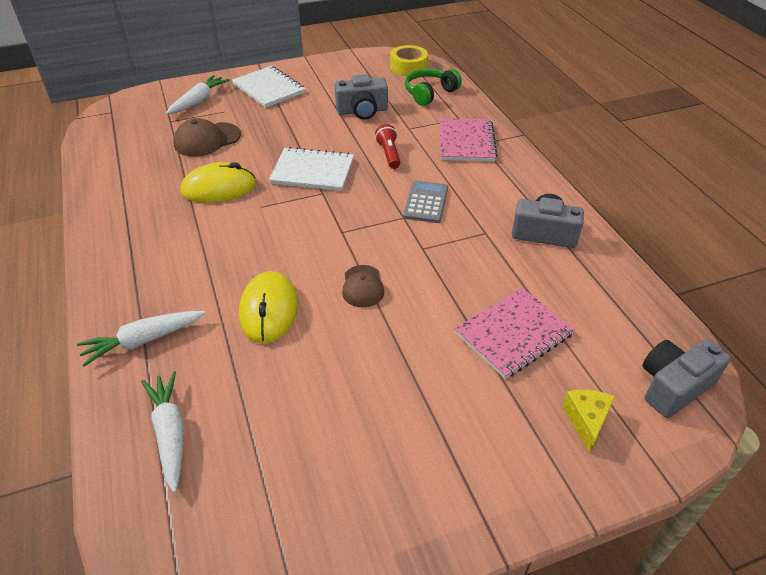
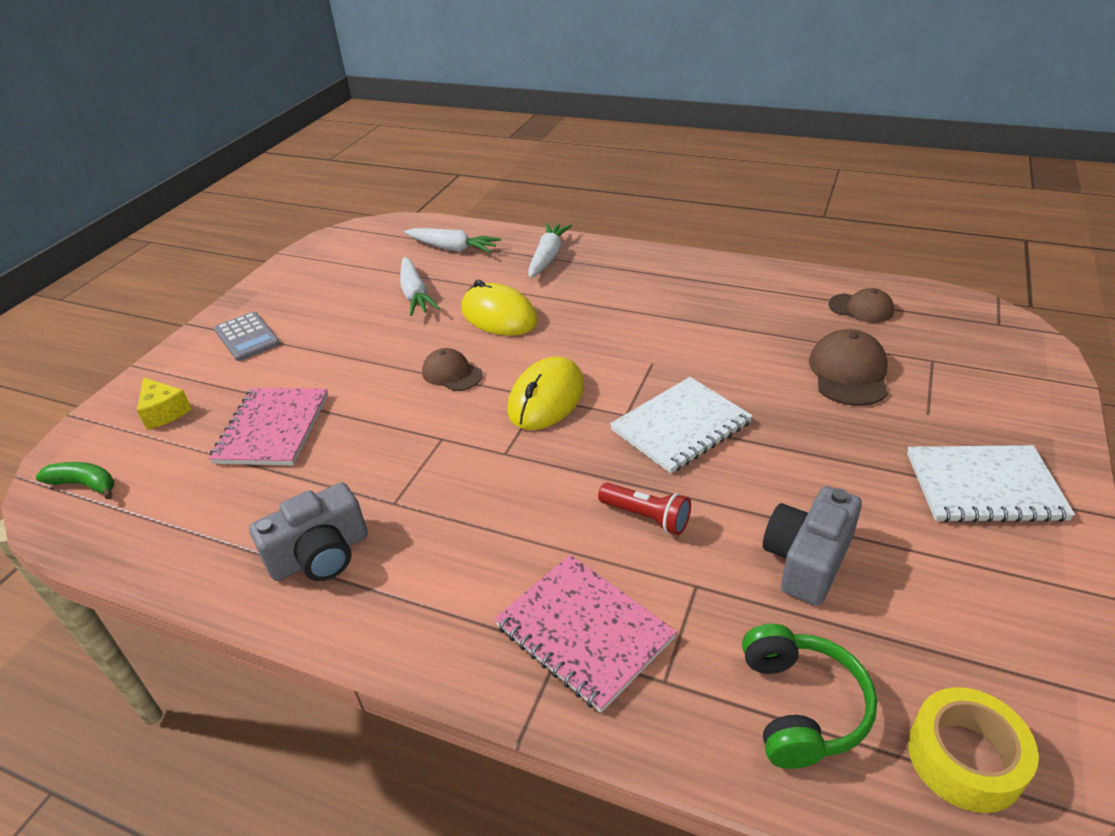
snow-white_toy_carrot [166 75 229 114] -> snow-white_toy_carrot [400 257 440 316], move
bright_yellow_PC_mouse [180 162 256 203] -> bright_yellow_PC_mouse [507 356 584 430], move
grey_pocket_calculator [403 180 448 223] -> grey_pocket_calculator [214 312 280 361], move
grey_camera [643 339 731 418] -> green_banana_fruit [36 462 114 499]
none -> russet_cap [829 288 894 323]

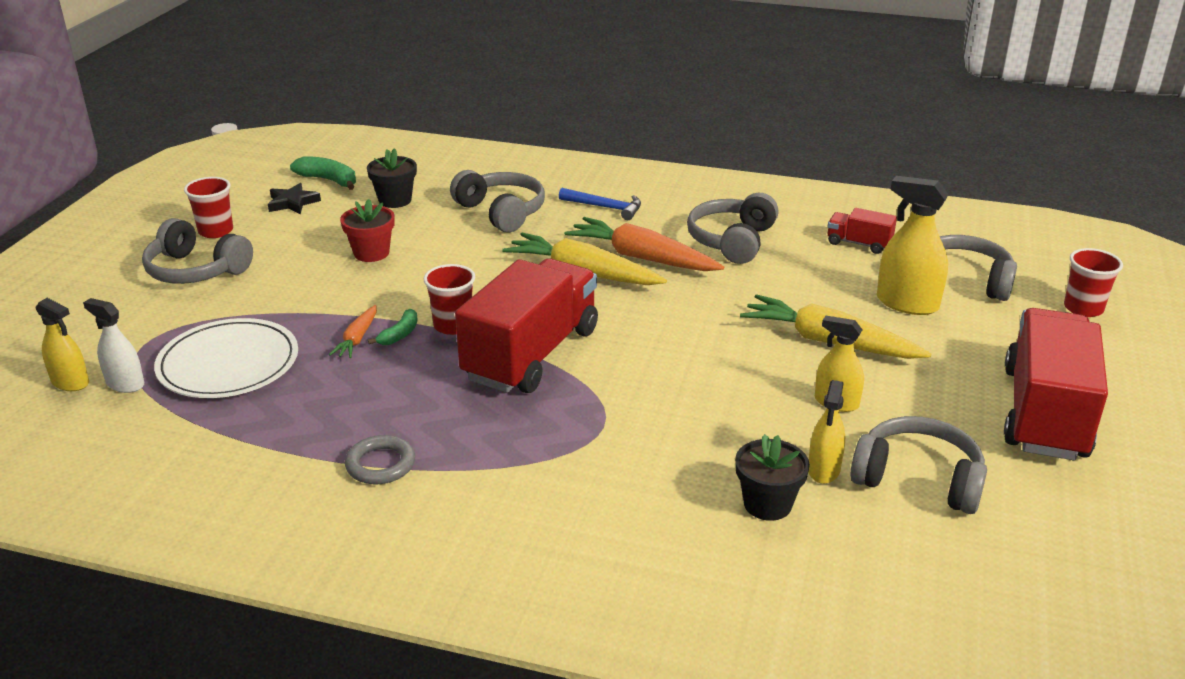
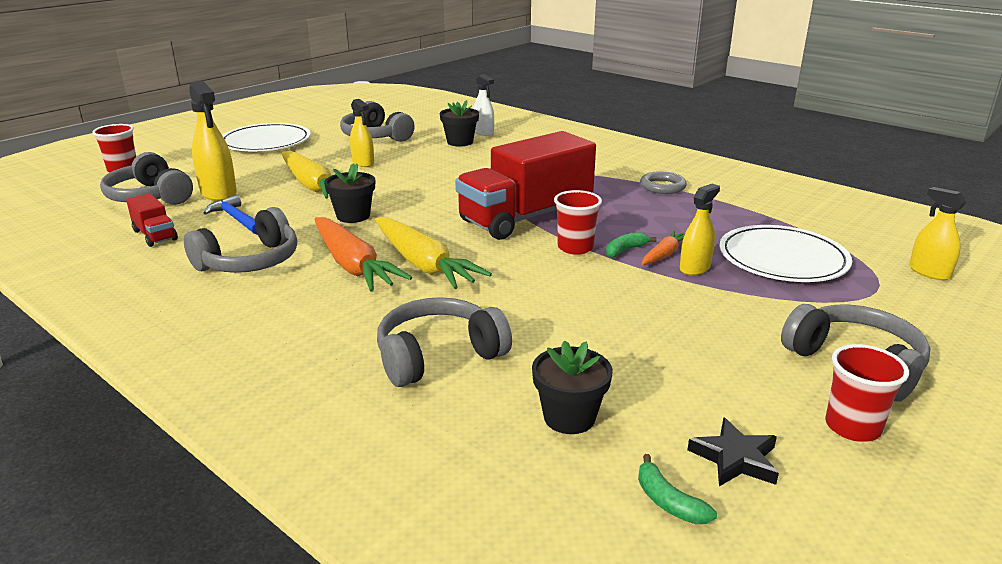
snow-white_spray_bottle [83 298 144 393] -> snow-white_spray_bottle [473 74 494 136], move
green_banana_fruit [290 156 356 190] -> green_banana_fruit [638 454 717 524], x0.64
red_plant_pot [340 199 395 262] -> none
grey_over-ear_headphones [450 170 545 232] -> grey_over-ear_headphones [377 297 512 387], 75 degrees clockwise
royal_blue_claw_hammer [559 188 641 220] -> royal_blue_claw_hammer [204 195 258 235], move
bright_yellow_spray_bottle [809 380 845 484] -> bright_yellow_spray_bottle [680 184 720 276], move
red_toy_truck [1004 308 1108 460] -> snow-white_flat_dish [222 123 311 151]
none -> black_plant_pot [324 164 375 223]

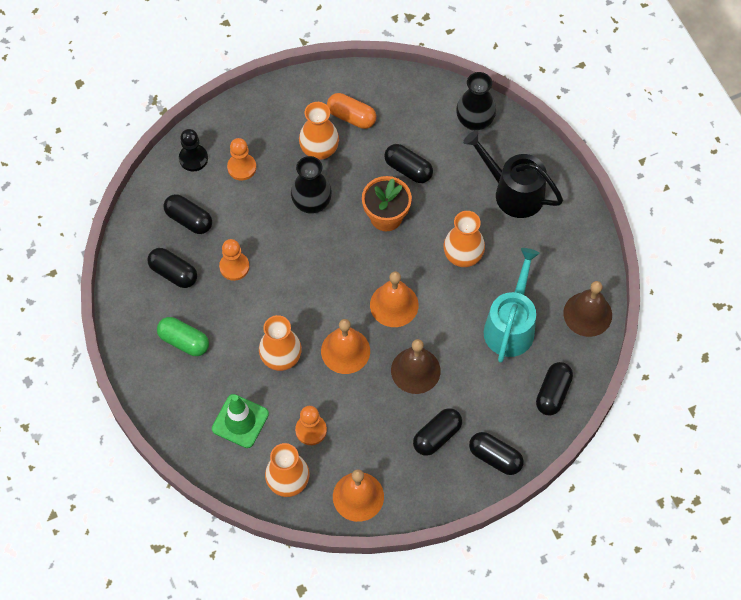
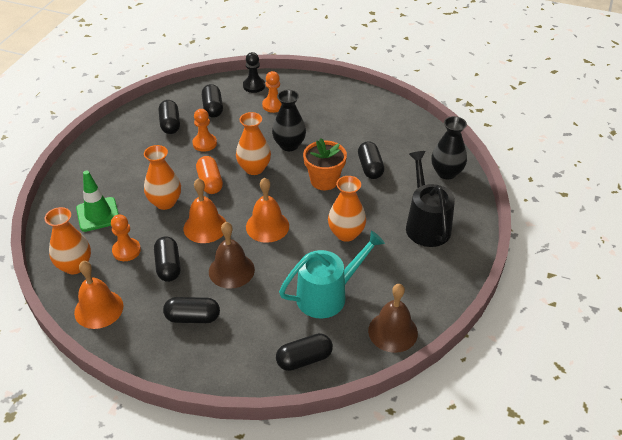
green_pill [157 317 209 356] -> none
orange_flower_vase [299 102 339 160] -> orange_flower_vase [236 112 271 175], move
orange_pill [327 93 376 129] -> orange_pill [196 156 223 194], move
black_pill [469 432 524 475] -> black_pill [154 236 181 282], move

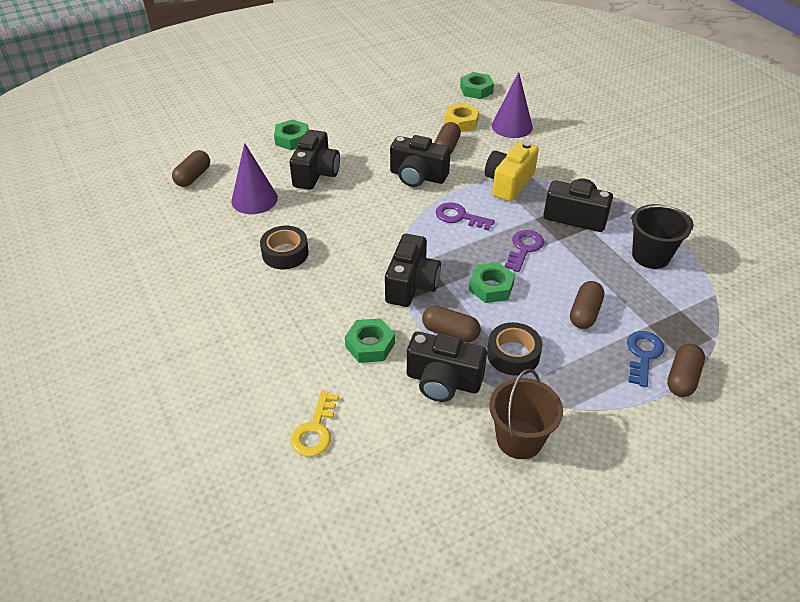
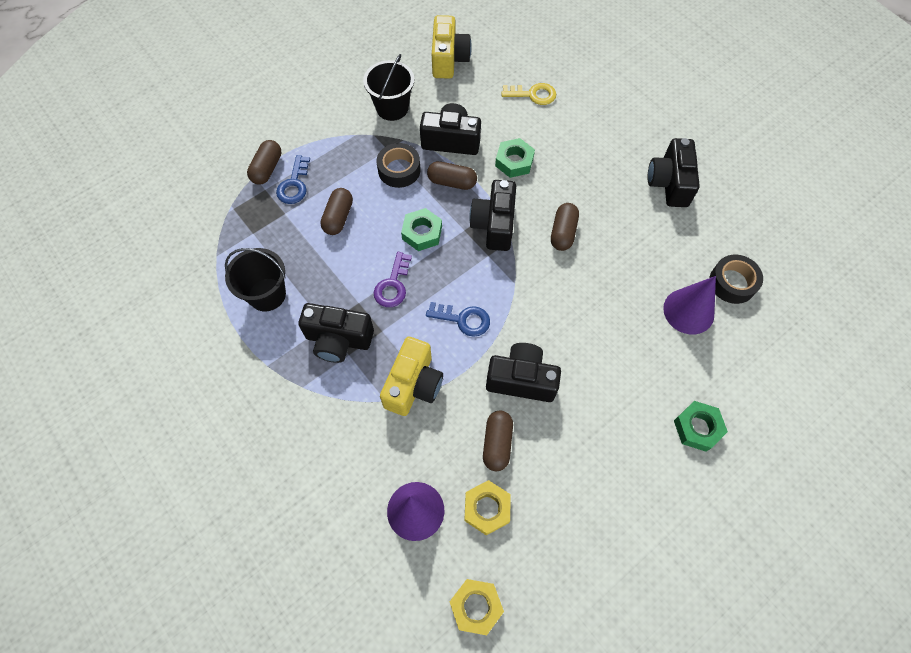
russet_pill [172 150 210 187] -> russet_pill [551 203 579 251], move
black_roll_of_tape [260 226 309 269] -> black_roll_of_tape [709 255 763 304], move
black_camera [290 130 340 190] -> black_camera [648 138 700 207], move
bright_yellow_key [291 391 339 457] -> bright_yellow_key [501 83 556 105], 90 degrees clockwise
violet_key [435 202 495 231] -> royal_blue_key [426 302 490 337]
green_hexagon_nut [460 72 494 99] -> bright_yellow_hexagon_nut [450 579 504 635]
russet_pail [489 369 563 459] -> black_pail [363 54 414 121]
none -> bright_yellow_camera [432 15 472 79]

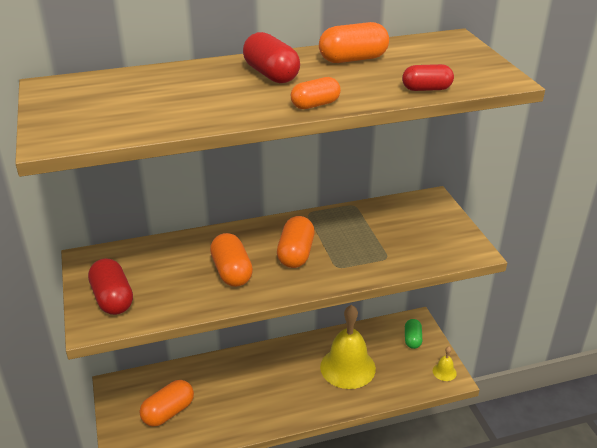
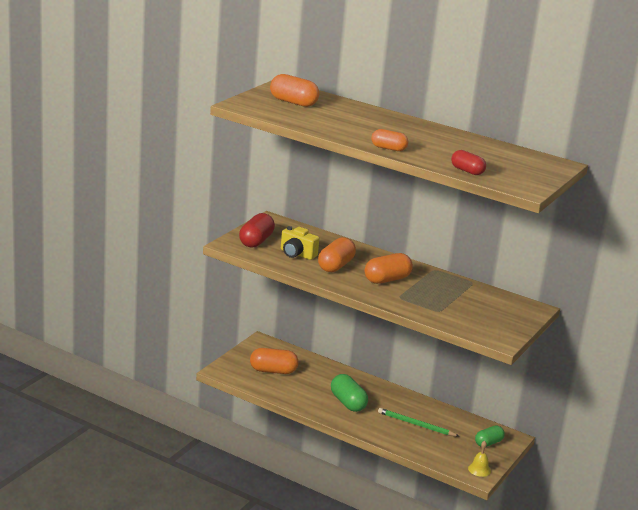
red_pill [243 32 300 83] -> none
orange_pill [319 22 389 63] -> orange_pill [270 74 319 107], move
bright_yellow_school_bell [320 305 376 389] -> green_wooden_pencil [378 408 459 436]
none -> bright_yellow_camera [281 226 319 260]
none -> green_pill [331 374 368 412]

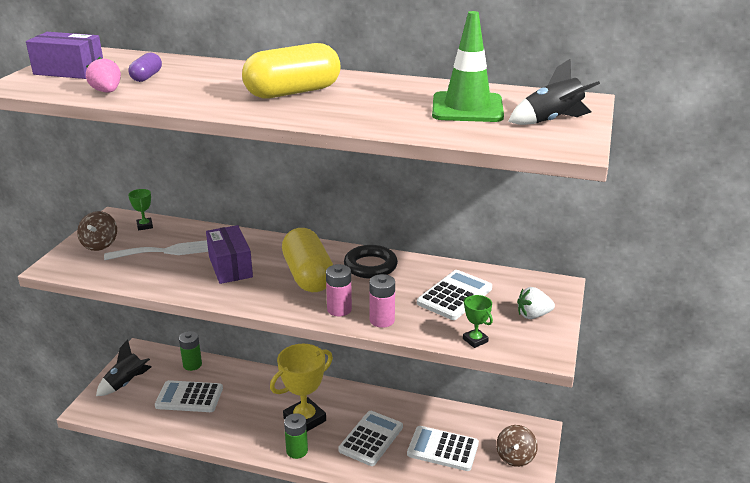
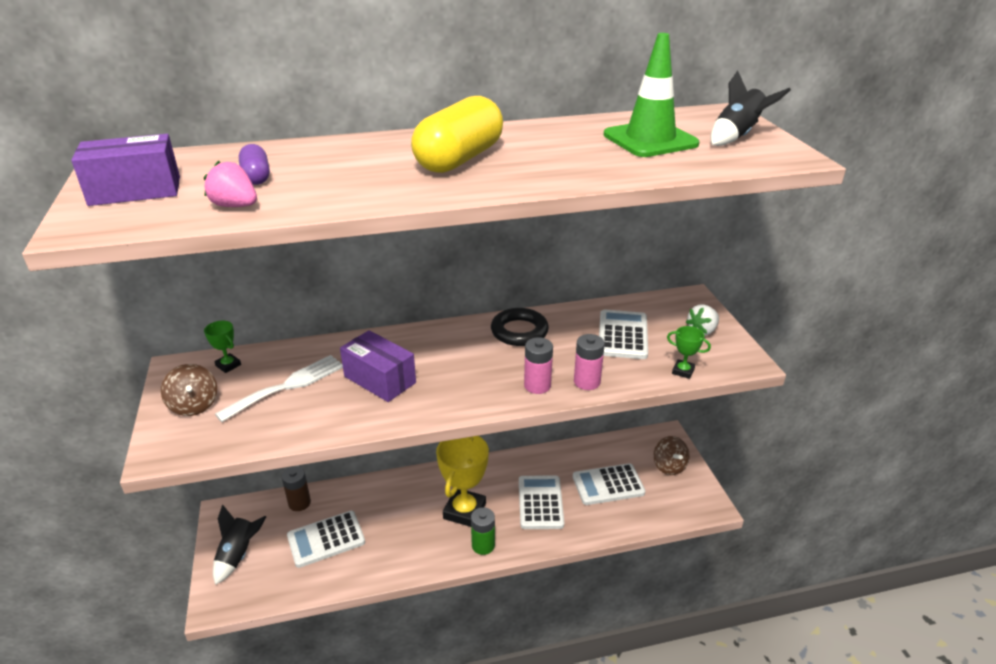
green_power_cell [179 331 202 371] -> russet_power_cell [282 466 311 511]
bright_yellow_pill [282 228 333 292] -> none

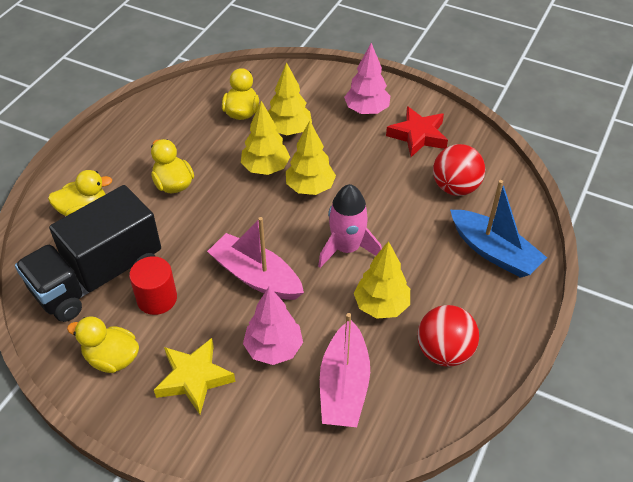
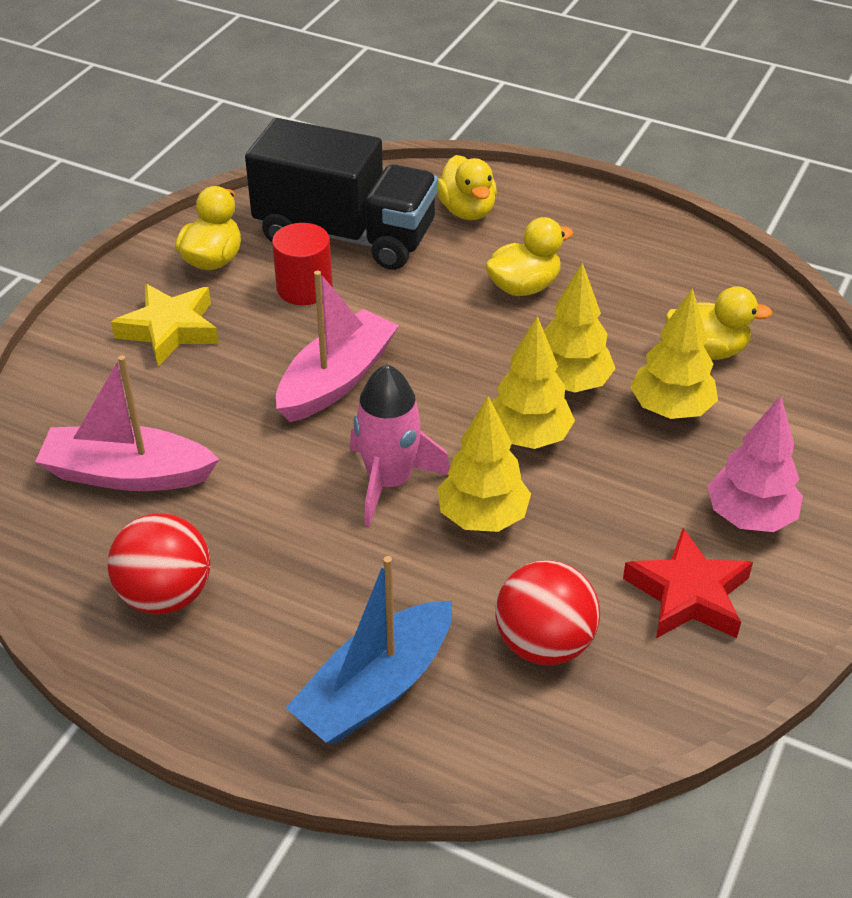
black_toy_truck [15 185 161 322] -> black_toy_truck [245 118 438 270], 150 degrees clockwise
rosy_tree [243 286 303 365] -> none
bright_yellow_tree [354 241 410 319] -> bright_yellow_tree [437 396 531 532], move

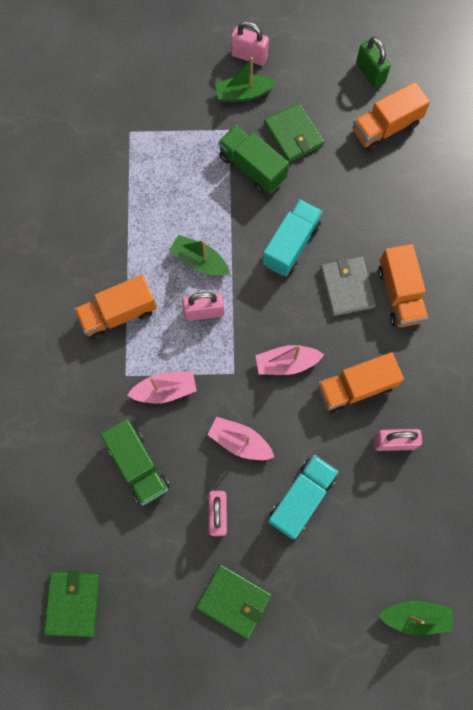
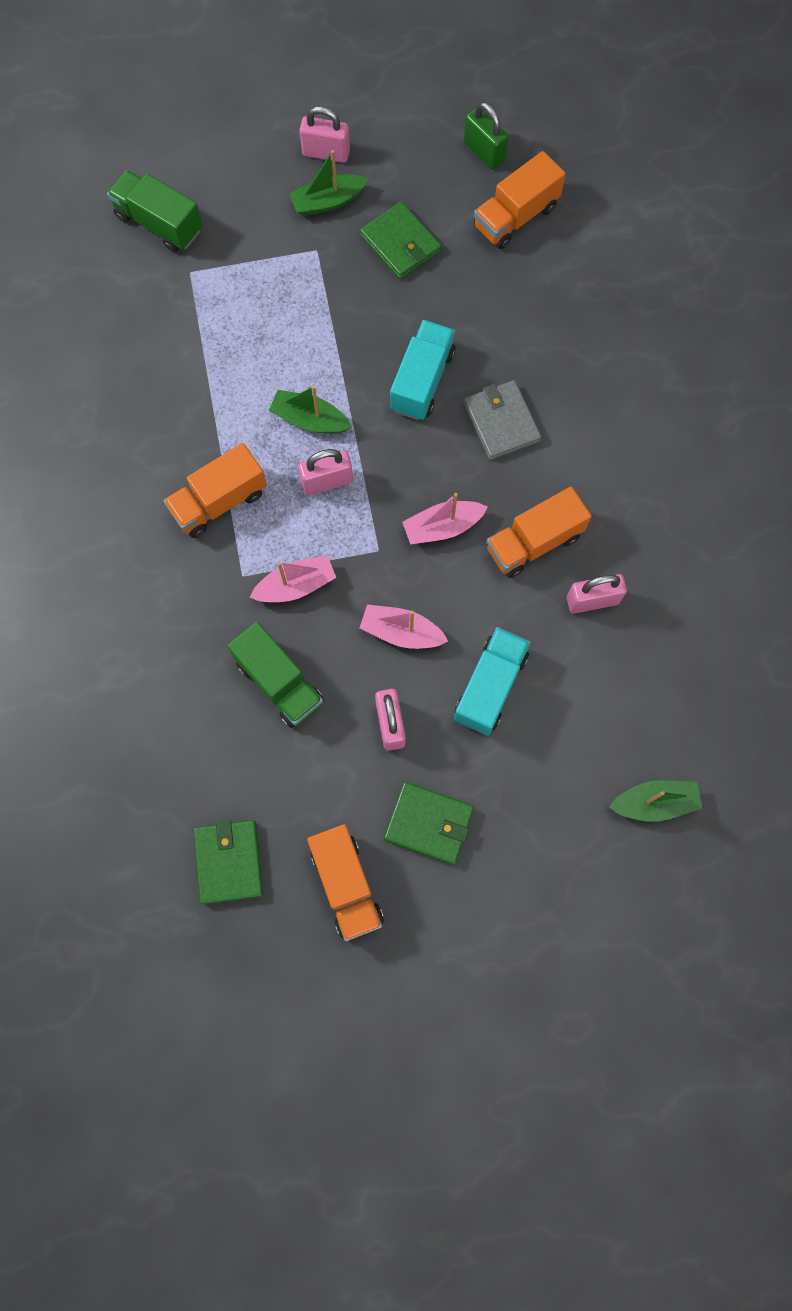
green_toy_truck [218 125 289 194] -> green_toy_truck [107 170 202 252], move
orange_toy_truck [378 244 428 327] -> orange_toy_truck [307 824 384 941], move

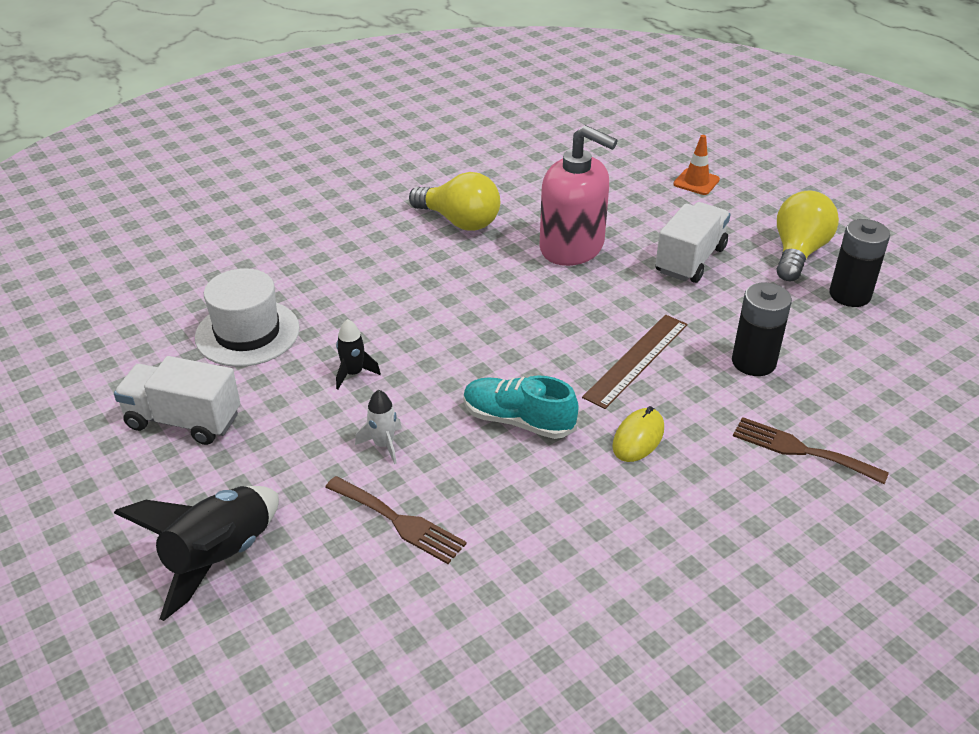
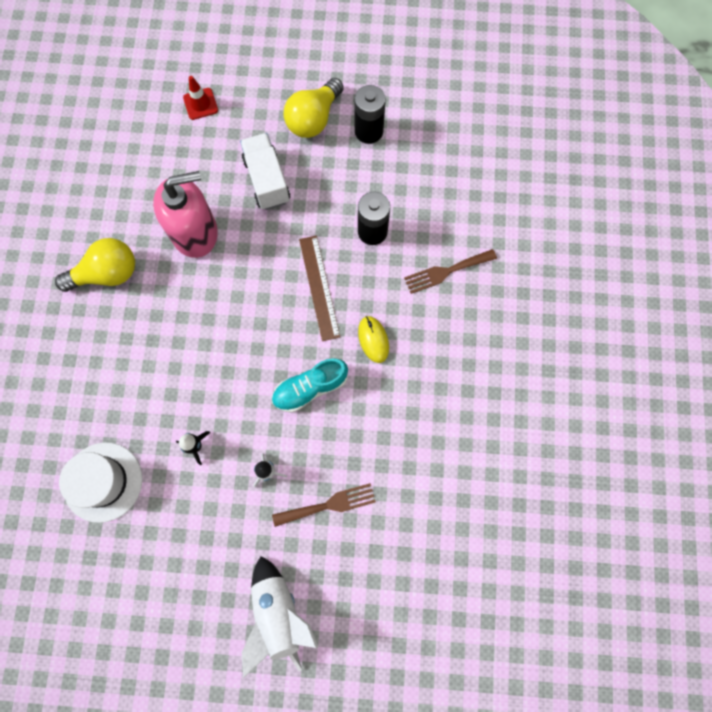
snow-white_toy_truck [114 356 240 445] -> none
black_rocket [114 486 279 621] -> snow-white_rocket [242 556 318 678]
orange_traffic_cone [673 135 720 195] -> red_traffic_cone [183 76 218 120]
bright_yellow_light_bulb [777 191 839 281] -> bright_yellow_light_bulb [284 78 344 138], 120 degrees counterclockwise

